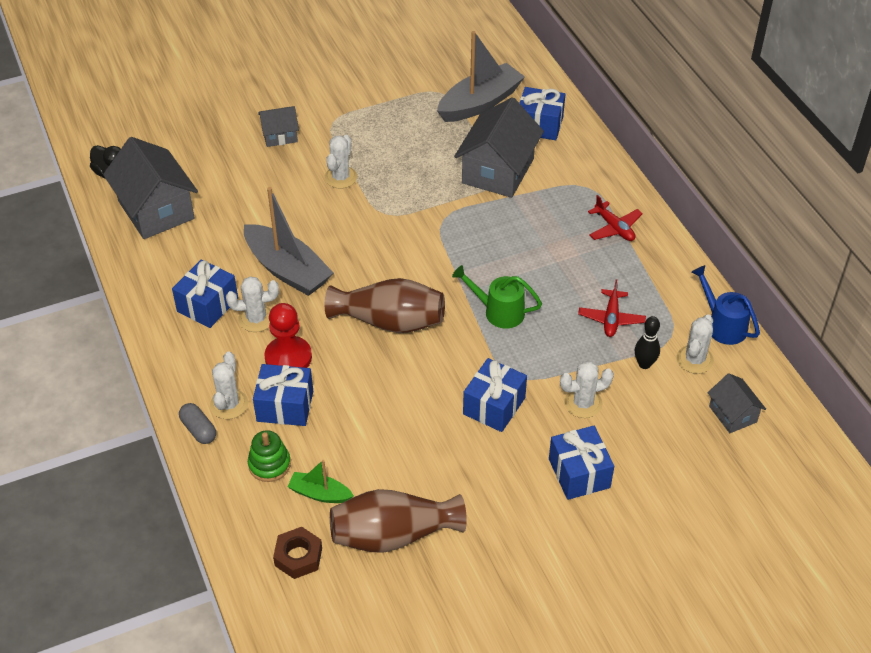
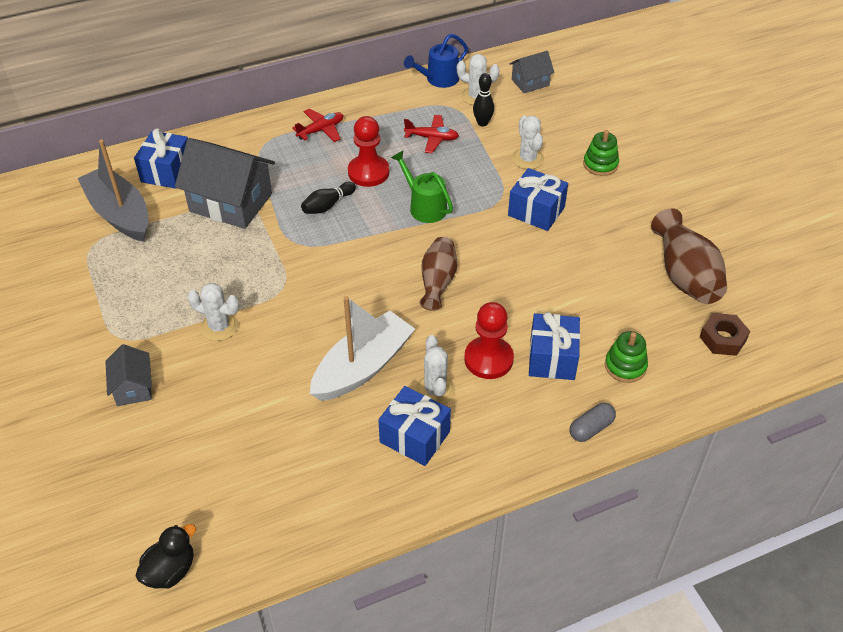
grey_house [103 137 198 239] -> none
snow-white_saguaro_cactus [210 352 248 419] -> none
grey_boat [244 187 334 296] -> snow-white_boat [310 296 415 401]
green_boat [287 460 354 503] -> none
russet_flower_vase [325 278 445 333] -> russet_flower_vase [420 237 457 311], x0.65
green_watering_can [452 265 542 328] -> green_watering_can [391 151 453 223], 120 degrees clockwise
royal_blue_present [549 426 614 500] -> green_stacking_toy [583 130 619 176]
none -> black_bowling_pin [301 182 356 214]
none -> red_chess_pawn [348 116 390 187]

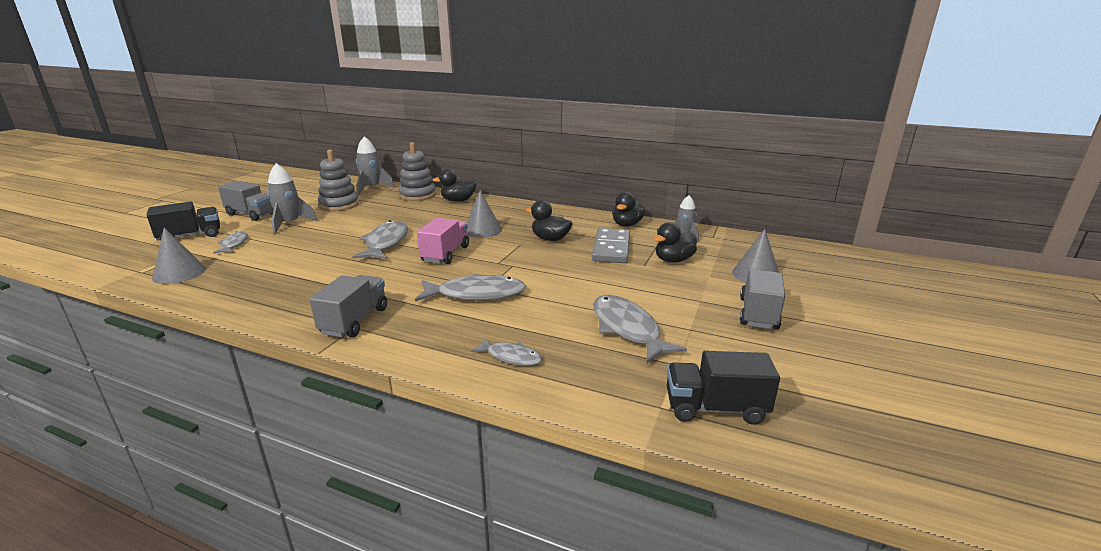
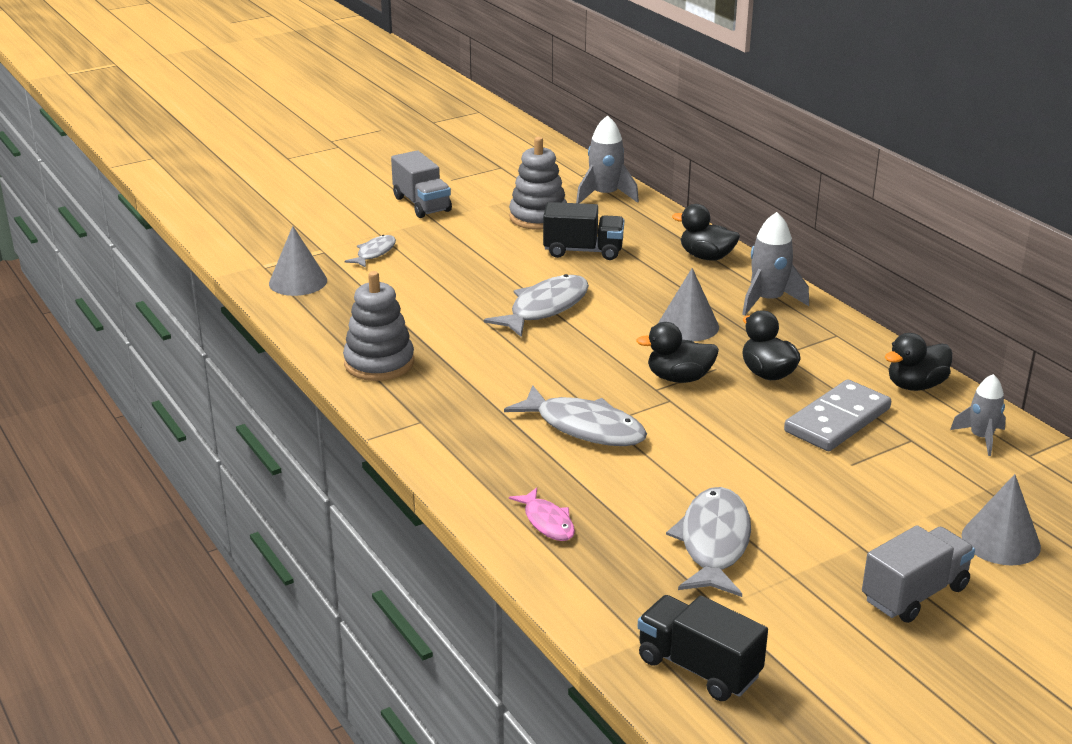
black_toy_truck [147 202 220 241] -> black_toy_truck [543 202 624 260], move
grey_rocket [267 163 318 234] -> grey_rocket [742 212 809 315], move
grey_toy_truck [310 275 387 337] -> none
grey_stacking_toy [398 142 436 201] -> grey_stacking_toy [343 271 414 381], move
rosy_toy_truck [417 218 469 264] -> none
grey_fish [471 338 543 366] -> rosy_fish [509 488 575 541]
black_rubber_duck [653 222 697 263] -> black_rubber_duck [636 322 719 383], move

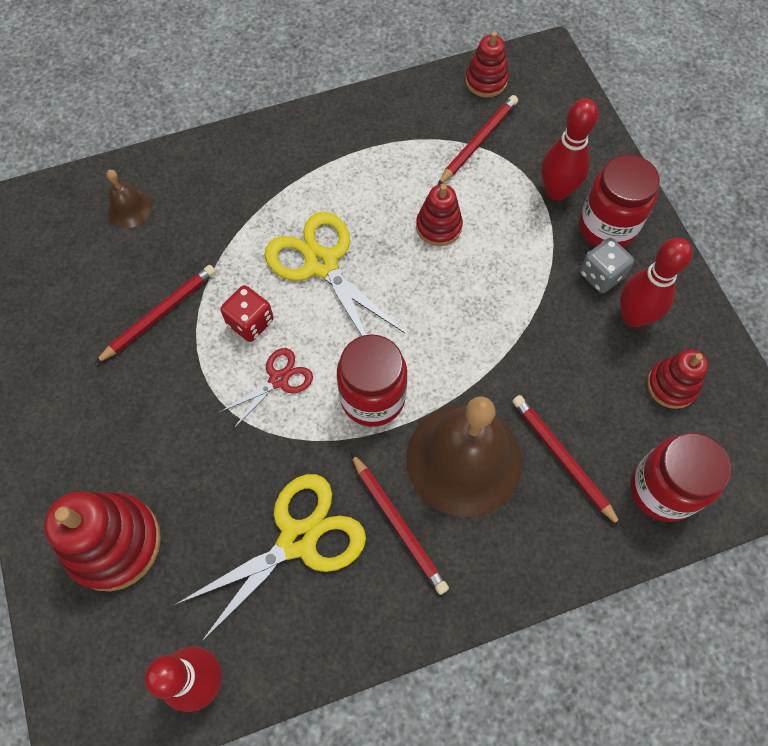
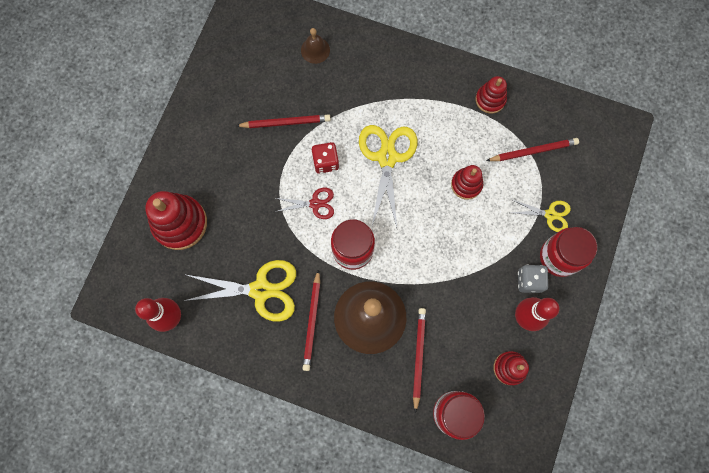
red_stacking_toy [465 31 508 98] -> red_stacking_toy [476 76 507 114], move
red_bowling_pin [541 98 598 201] -> bright_yellow_pair_of_scissors [511 199 571 232]

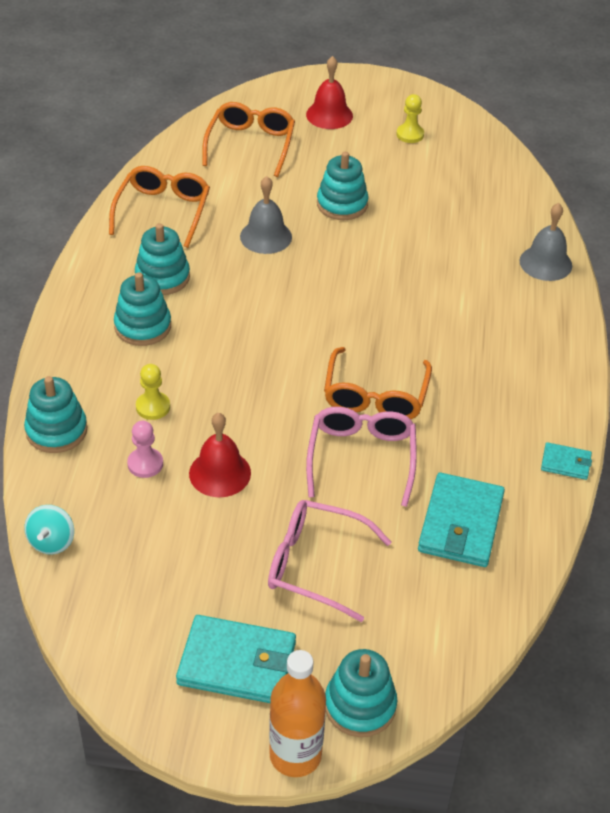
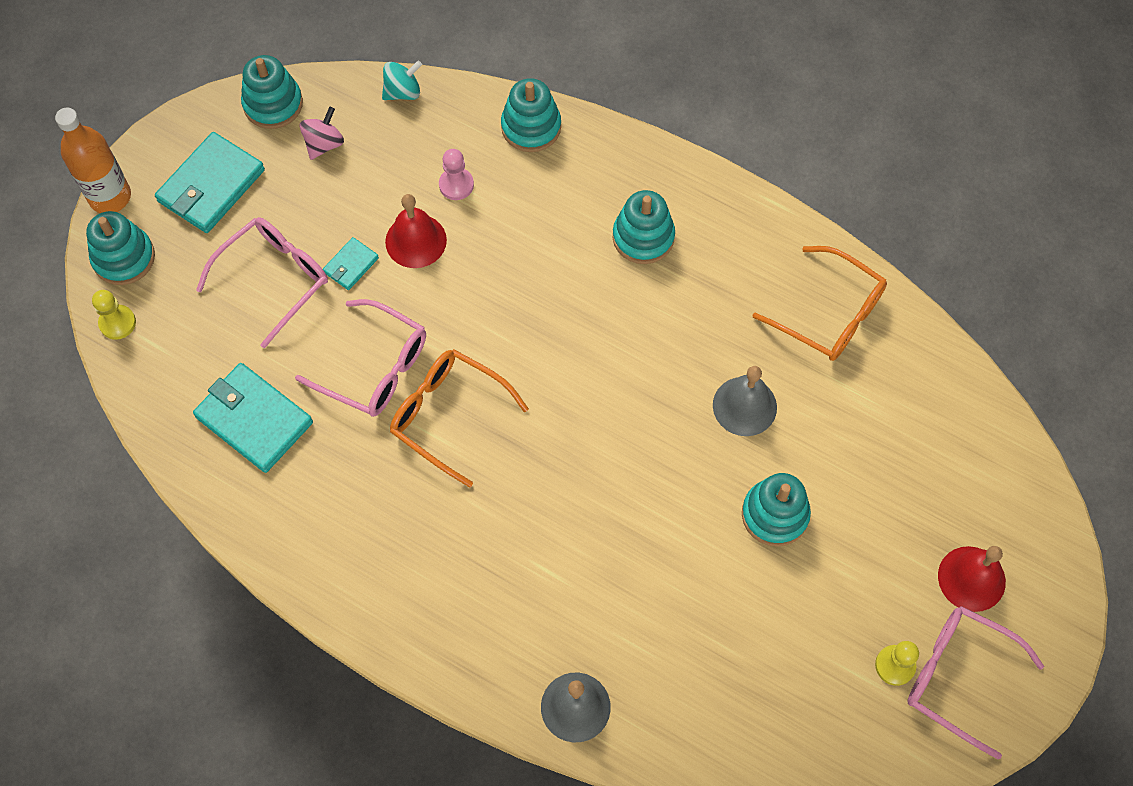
turquoise_whirligig [24 505 74 555] -> turquoise_whirligig [382 61 422 100], 120 degrees clockwise
turquoise_stacking_toy [135 223 190 295] -> turquoise_stacking_toy [241 55 303 129], move
bright_yellow_chess_pawn [136 364 170 420] -> bright_yellow_chess_pawn [92 290 136 340], move
orange_spectacles [202 102 295 177] -> none
turquoise_billfold [541 442 592 480] -> turquoise_billfold [323 237 379 290], move
none -> rosy_whirligig [300 107 344 160]
none -> rosy_spectacles [907 606 1044 759]

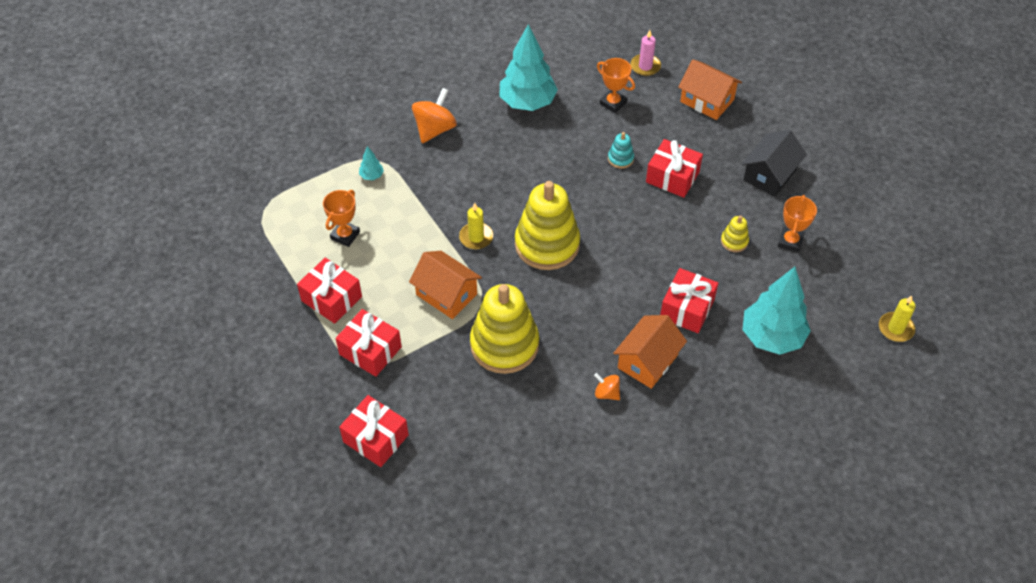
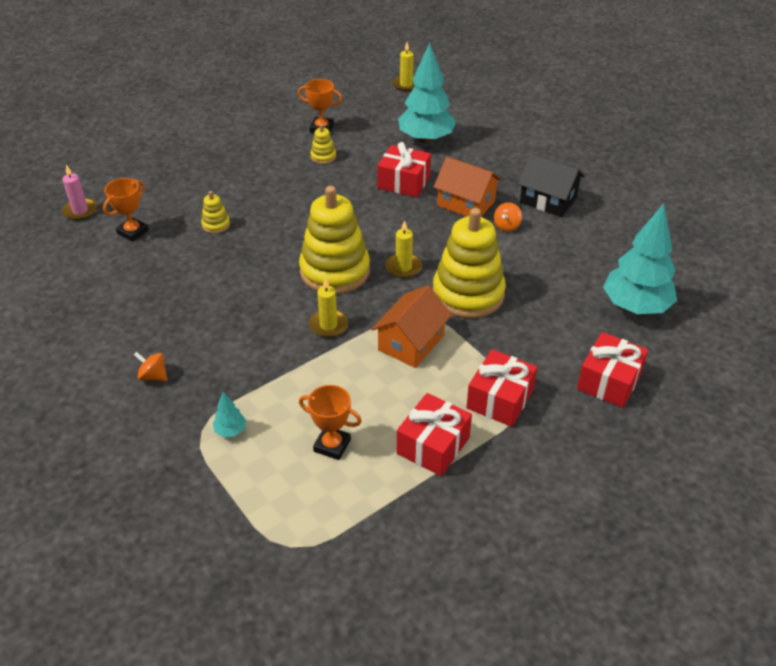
orange_whirligig [412 88 457 143] -> orange_whirligig [134 352 168 381], x0.55
turquoise_tree [499 24 558 111] -> turquoise_tree [603 203 677 314], move
turquoise_stacking_toy [608 132 634 169] -> bright_yellow_stacking_toy [201 191 230 234]
red_present [646 139 703 198] -> none
orange_house [678 60 742 120] -> none
black_house [742 130 807 197] -> black_house [518 153 585 217], move
none -> bright_yellow_candle [385 220 422 278]

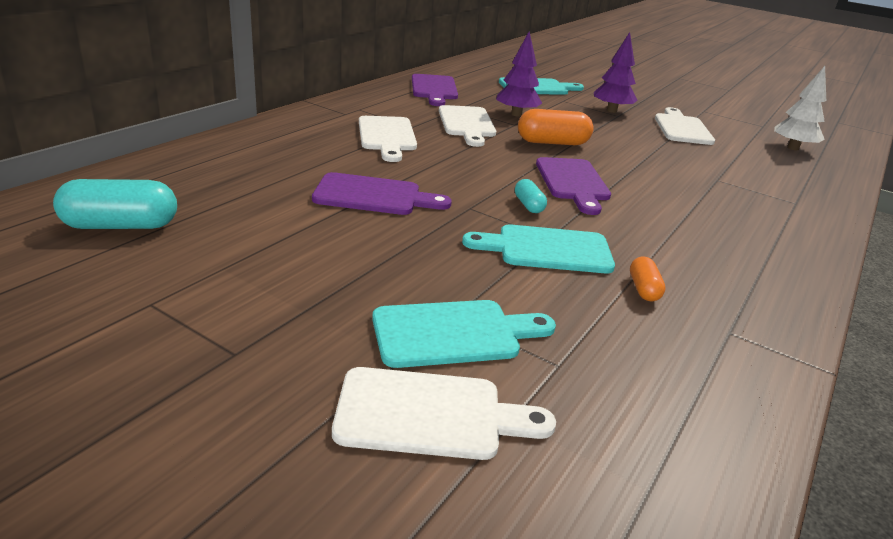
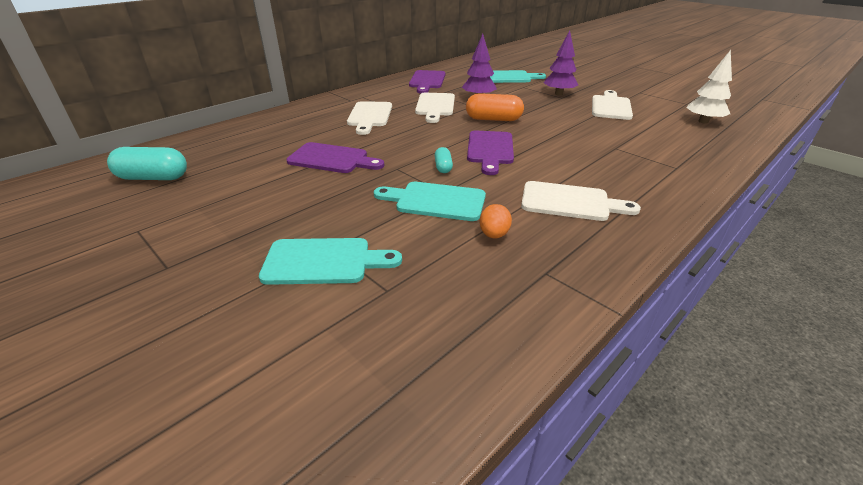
snow-white_cutting_board [332 367 556 460] -> snow-white_cutting_board [521 181 641 221], move
orange_pill [630 257 666 301] -> orange_egg_shape [480 204 512 238]

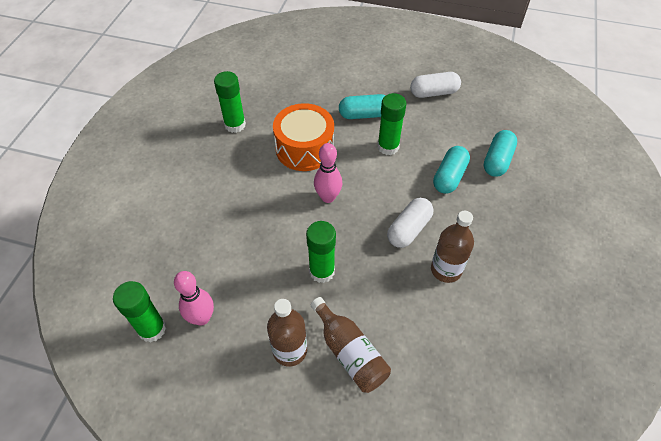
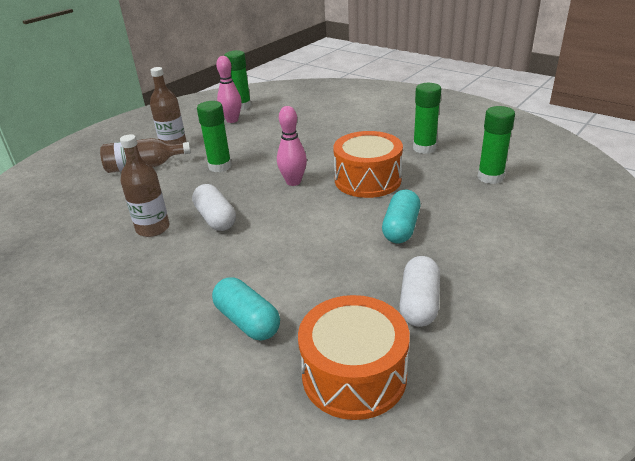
green_glue_stick [378 93 406 155] -> green_glue_stick [478 106 515 184], move
turquoise_pill [433 146 470 193] -> none
none -> orange_toy_drum [298 295 410 420]

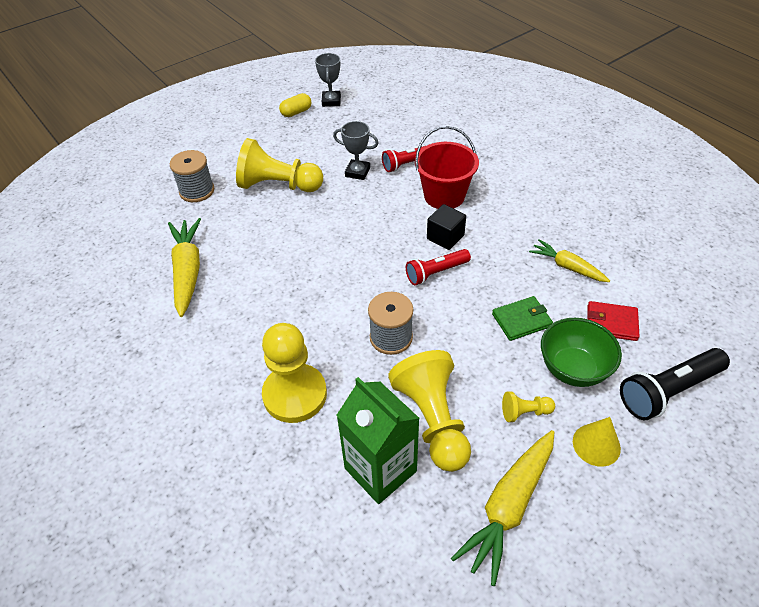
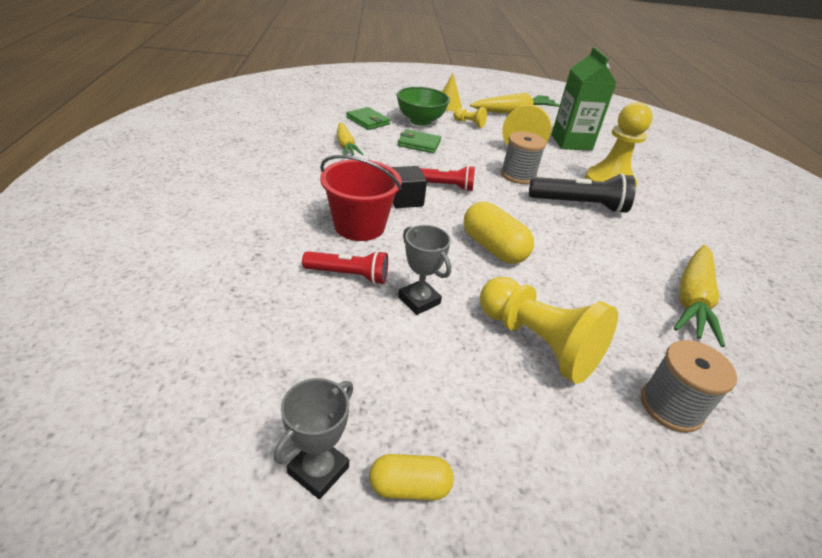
red_billfold [587 301 640 341] -> green_billfold [346 107 390 130]
black_pocket_torch [620 348 730 420] -> black_pocket_torch [529 173 636 213], move
none -> bright_yellow_pill [464 202 534 264]

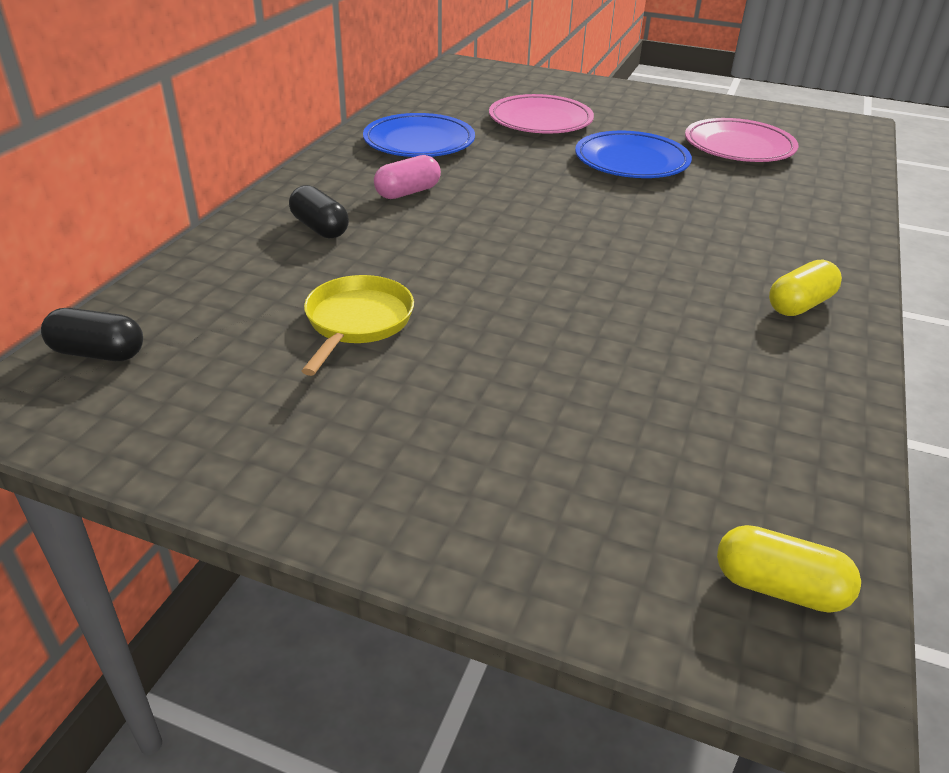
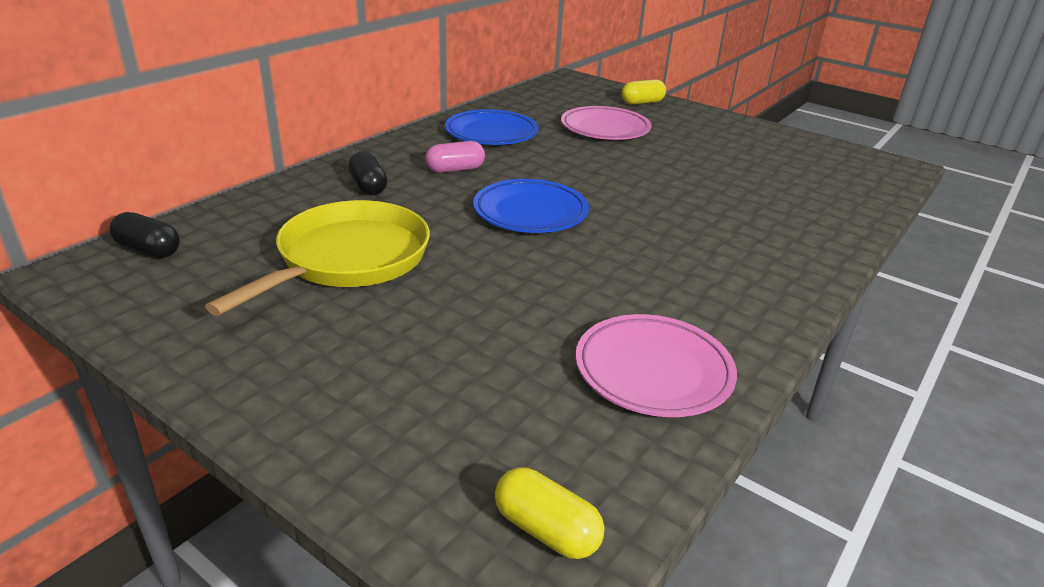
bright_yellow_skillet [302 275 414 376] -> bright_yellow_skillet [205 200 430 316], x1.69
royal_blue_flat_dish [575 131 692 178] -> royal_blue_flat_dish [473 179 589 233], move
rosy_flat_dish [685 118 798 162] -> rosy_flat_dish [576 314 737 417], move
bright_yellow_pill [769 260 842 316] -> bright_yellow_pill [622 79 666 105], move

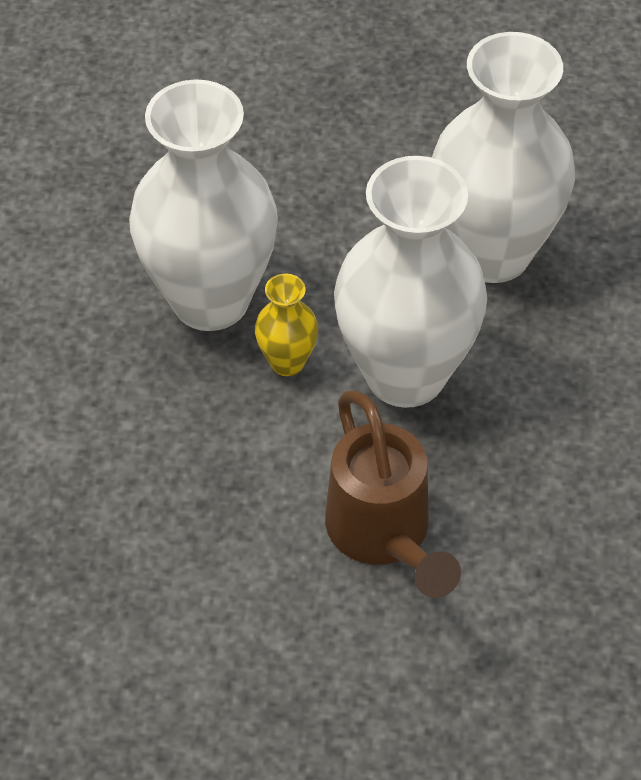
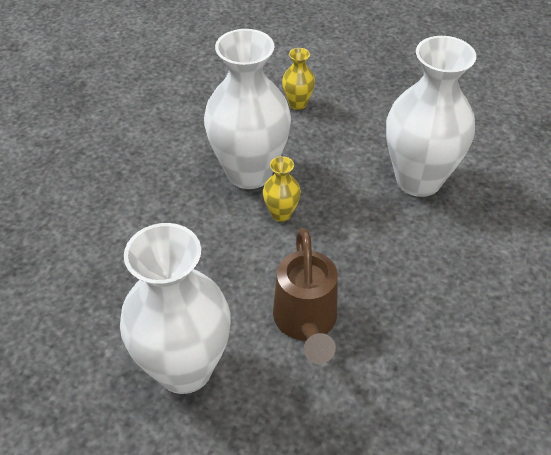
snow-white_flower_vase [334 156 487 408] -> snow-white_flower_vase [120 223 231 394], move
none -> bright_yellow_flower_vase [282 48 315 110]

